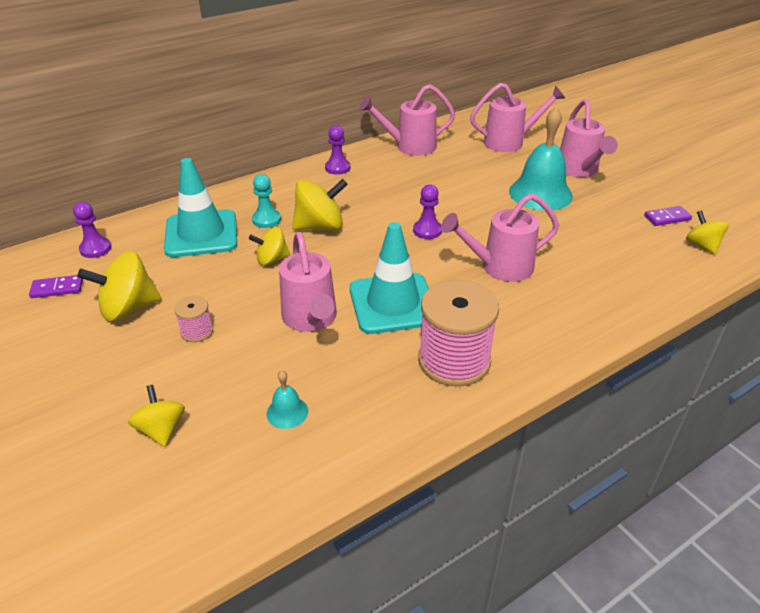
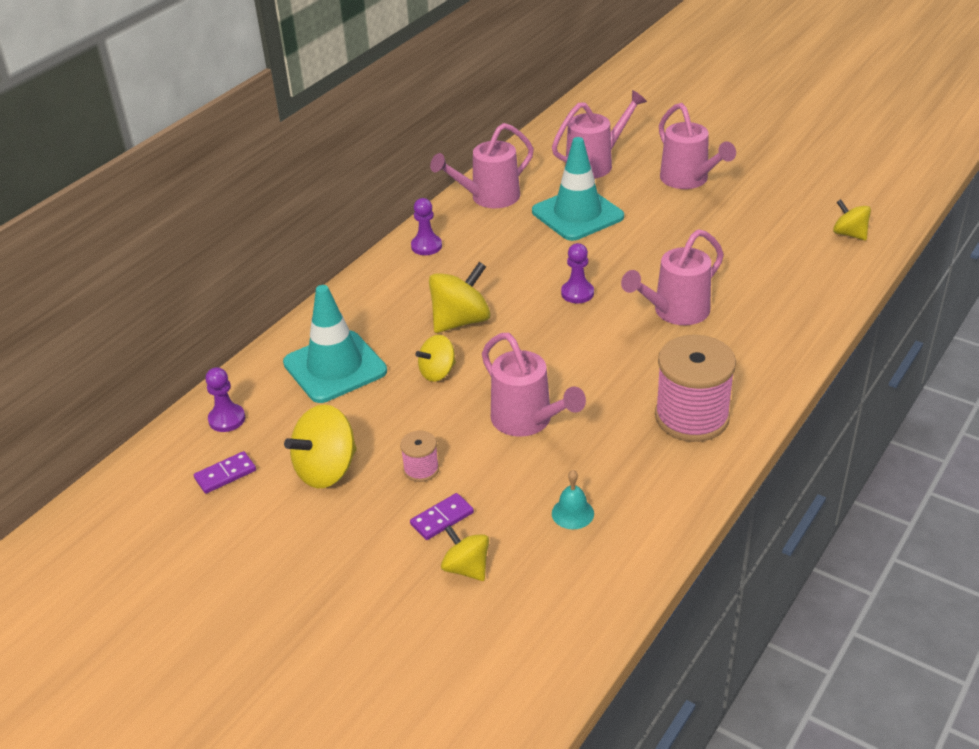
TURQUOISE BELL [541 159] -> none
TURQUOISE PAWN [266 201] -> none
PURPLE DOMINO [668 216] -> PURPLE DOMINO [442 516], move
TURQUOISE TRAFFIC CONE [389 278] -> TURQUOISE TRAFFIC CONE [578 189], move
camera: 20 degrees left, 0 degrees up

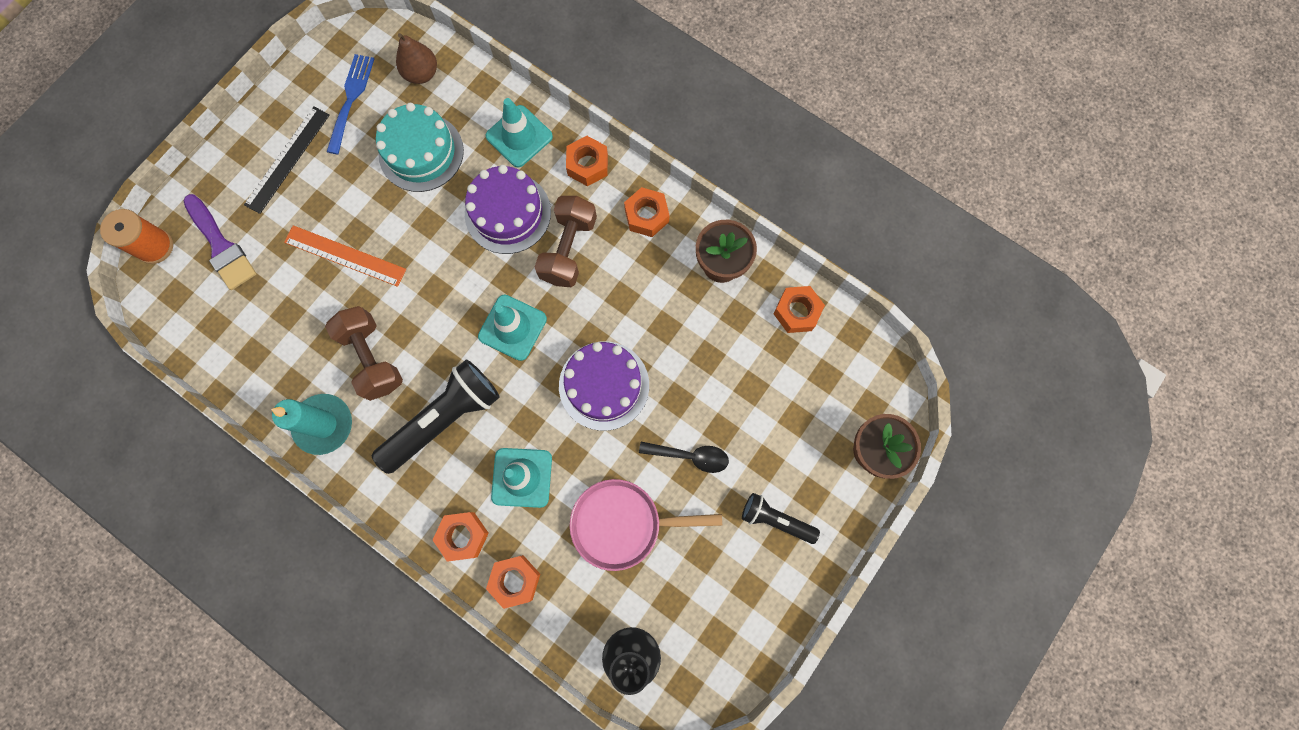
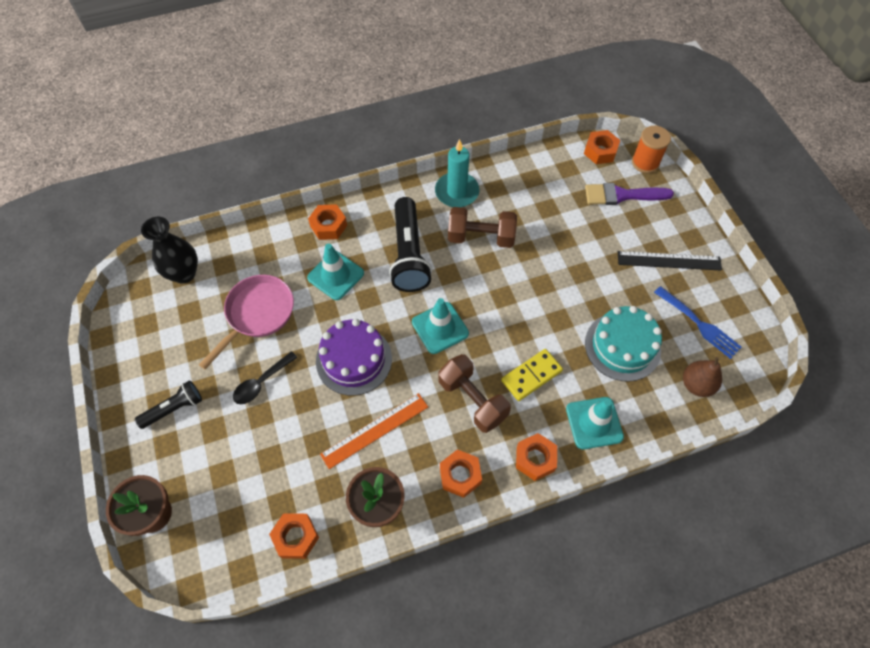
BLACK RULER [287 160] -> BLACK RULER [670 261], 60 degrees counterclockwise
PURPLE CAKE [508 209] -> YELLOW DOMINO [532 375]
ORANGE RULER [345 256] -> ORANGE RULER [374 431], move
ORANGE NUT [513 582] -> ORANGE NUT [602 147], move
camera: 125 degrees right, 15 degrees down

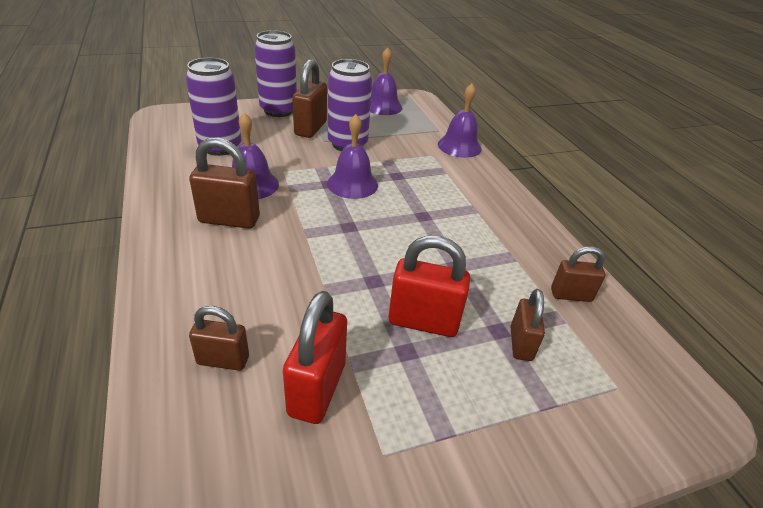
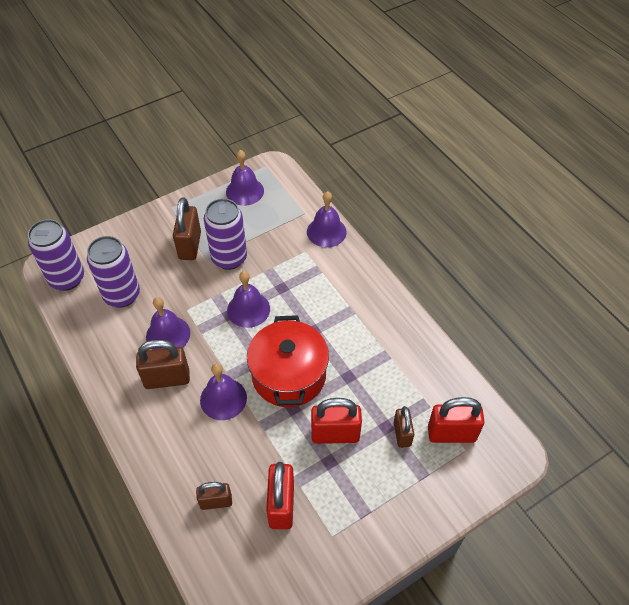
PURPLE CAN [275 73] -> PURPLE CAN [56 255], move
BROWN PADLOCK [578 274] -> none
none -> RED POT [288 361]
none -> PURPLE BELL [223 392]
none -> RED PADLOCK [456 420]
camera: 10 degrees left, 15 degrees up

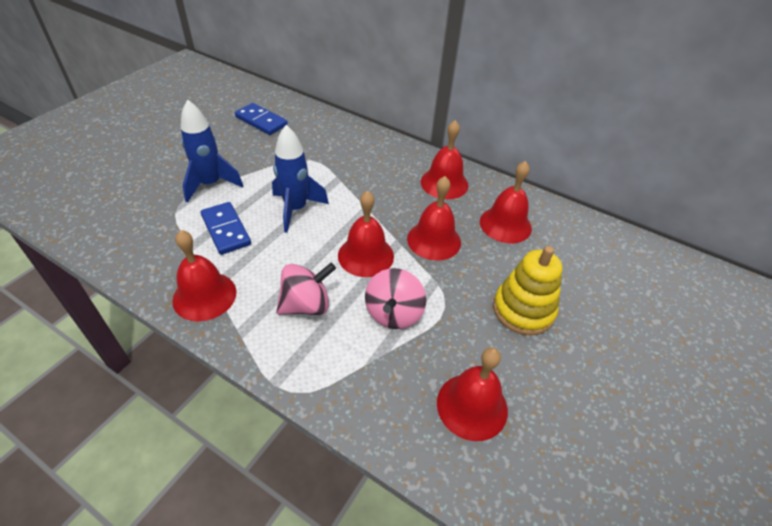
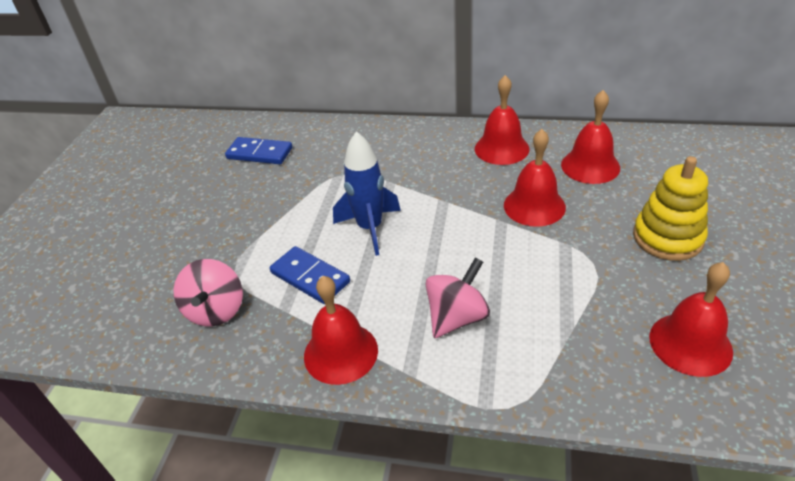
BLUE ROCKET [212 151] -> none
RED BELL [366 233] -> none
PINK SPINNING TOP [395 298] -> PINK SPINNING TOP [208 292], move
camera: 15 degrees left, 5 degrees down

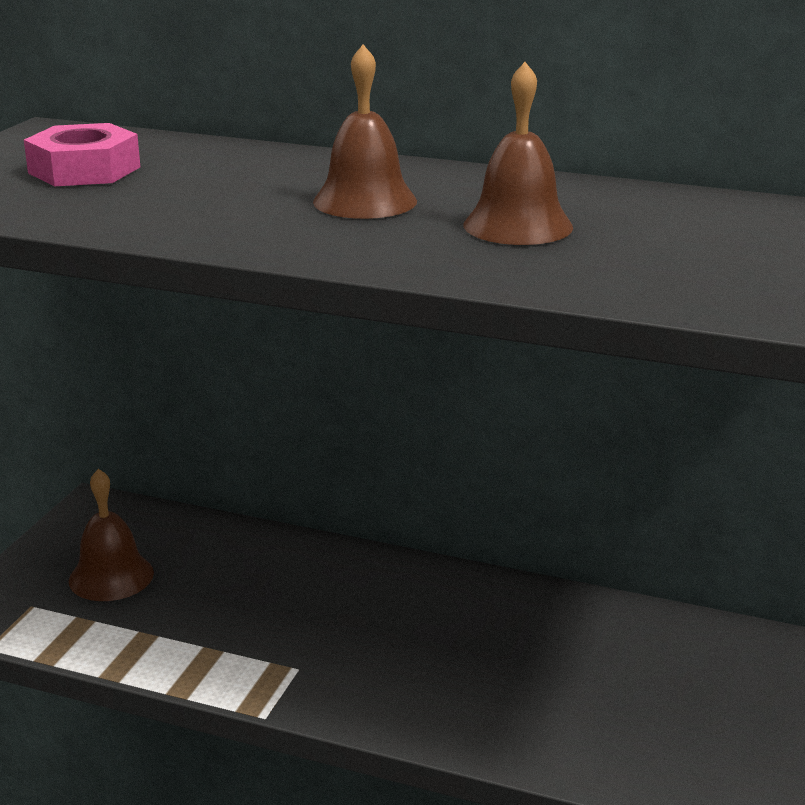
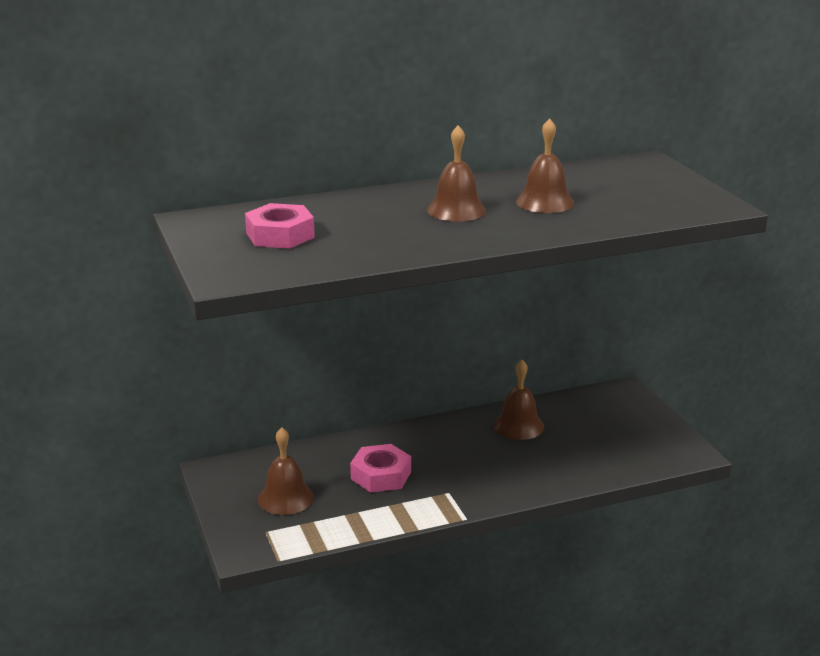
none -> BROWN BELL [518 400]
none -> PINK NUT [380 468]
camera: 40 degrees left, 0 degrees up

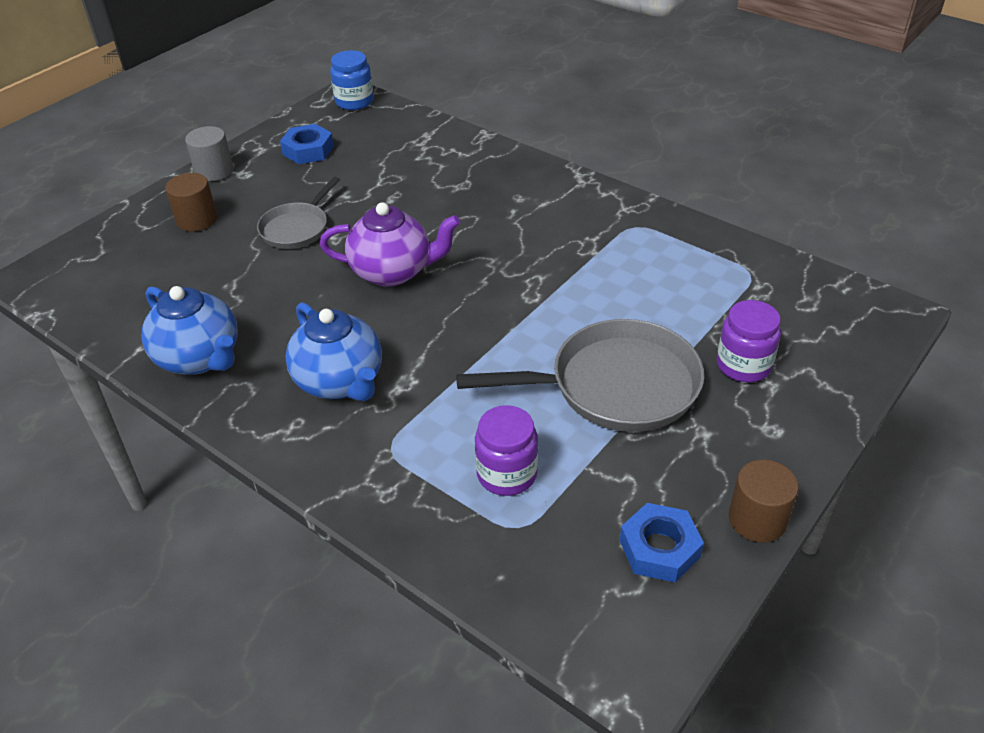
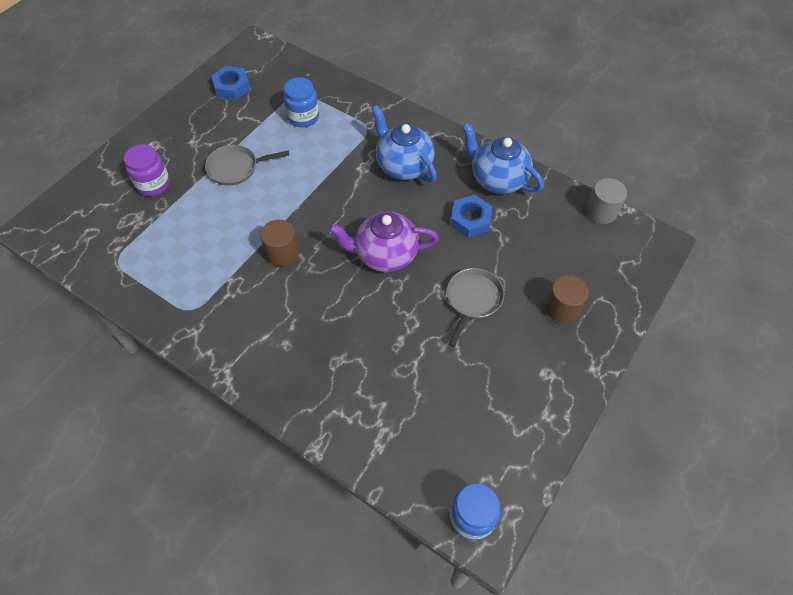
BLUE NUT [307 144] -> BLUE NUT [471 216], move
GREY CYLINDER [209 153] -> GREY CYLINDER [606 201], move
GREY PAN [580 375] -> GREY PAN [247 165], x0.57
PURPLE JAR [506 450] -> BLUE JAR [301 102]
BROWN CYLINDER [764 501] -> BROWN CYLINDER [279 243], move
camera: 175 degrees right, 15 degrees up

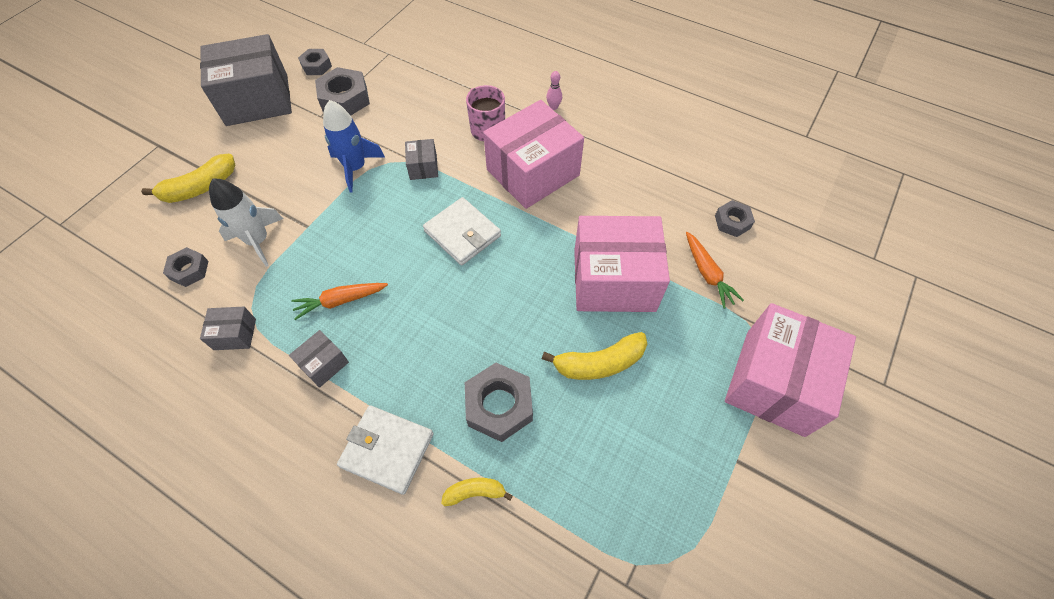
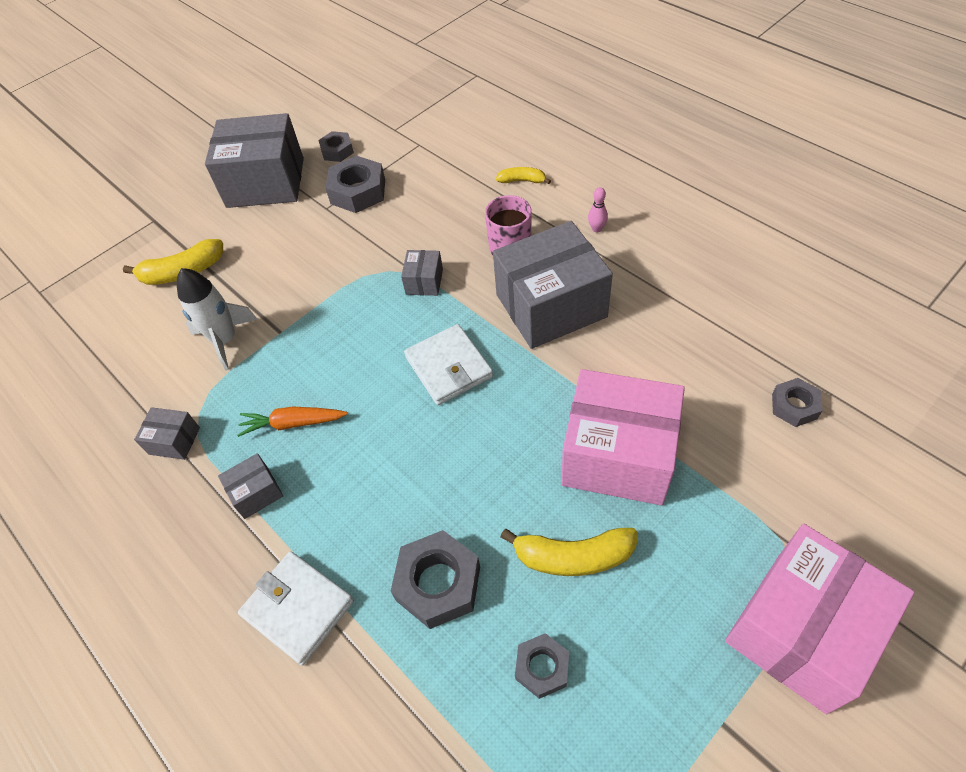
BLUE ROCKET [354 146] -> none
PINK BOX [533 154] -> GREY BOX [553 285]
ORANGE CARROT [715 270] -> none
GREY NUT [185 267] -> GREY NUT [542 666], move
YELLOW BANANA [477 492] -> YELLOW BANANA [523 175], move
camera: 20 degrees right, 5 degrees down

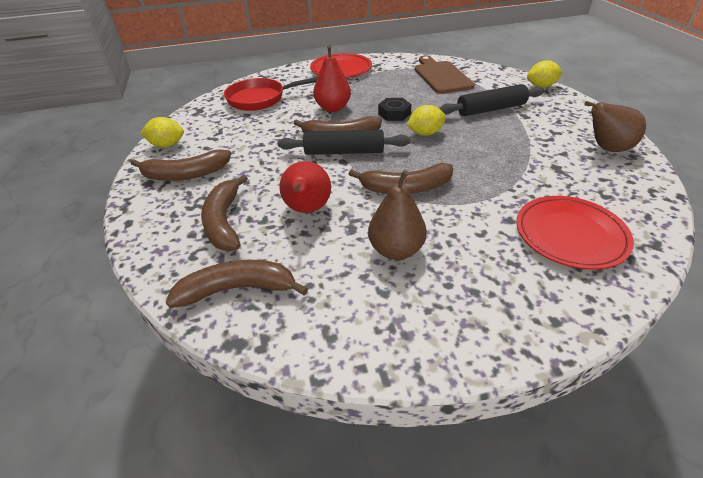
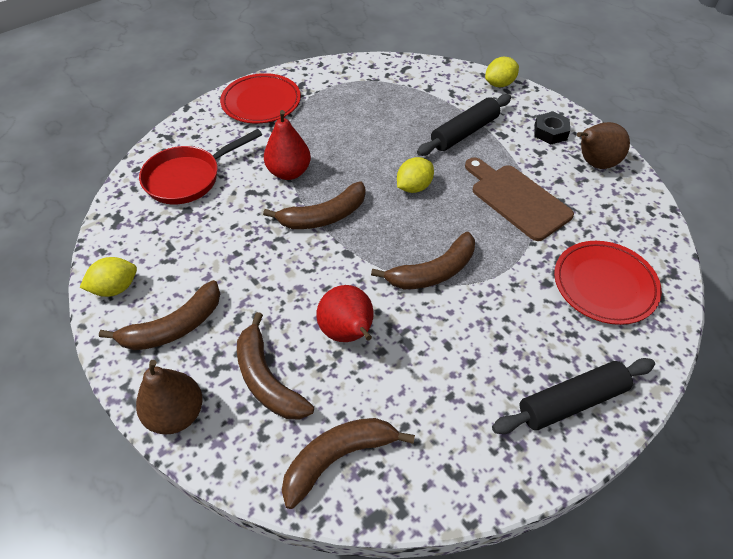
BROWN CUTTING BOARD [445 74] -> BROWN CUTTING BOARD [519 199], move
BLACK NUT [394 109] -> BLACK NUT [552 128], move
BLACK ROLLING PIN [343 142] -> BLACK ROLLING PIN [573 396], move
BROWN PEAR [397 215] -> BROWN PEAR [169 397], move
camera: 25 degrees left, 10 degrees up

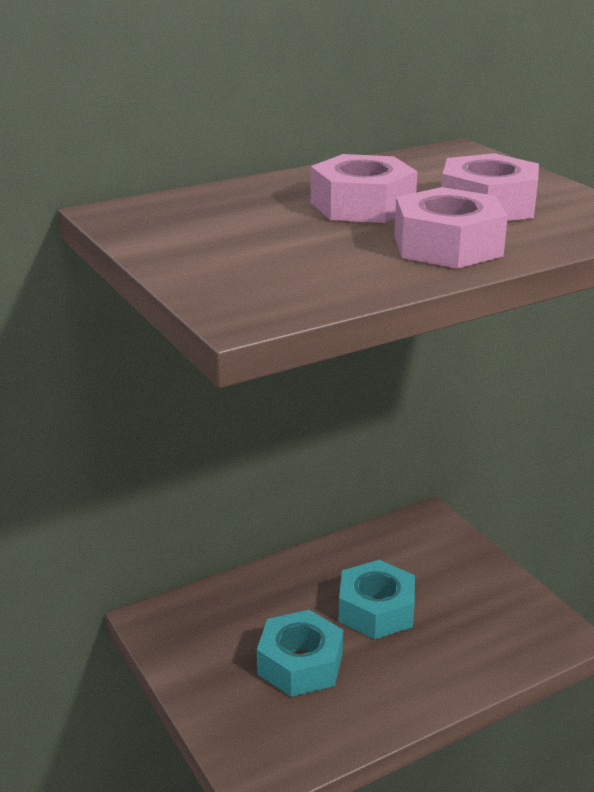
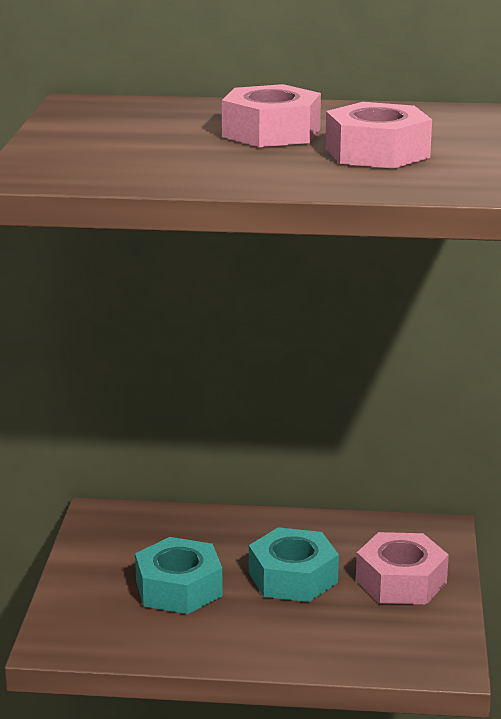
PINK NUT [451 228] -> PINK NUT [402 568], move
camera: 35 degrees right, 5 degrees down

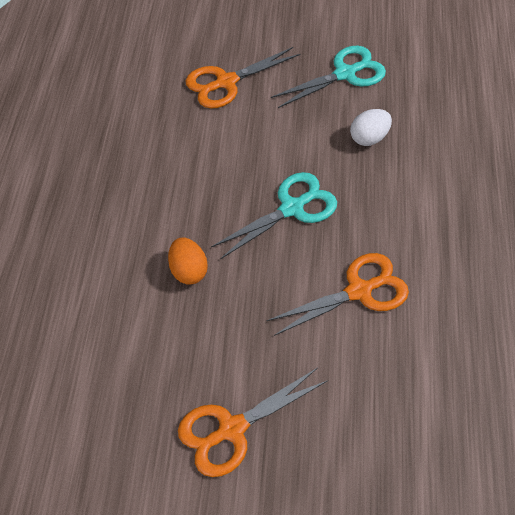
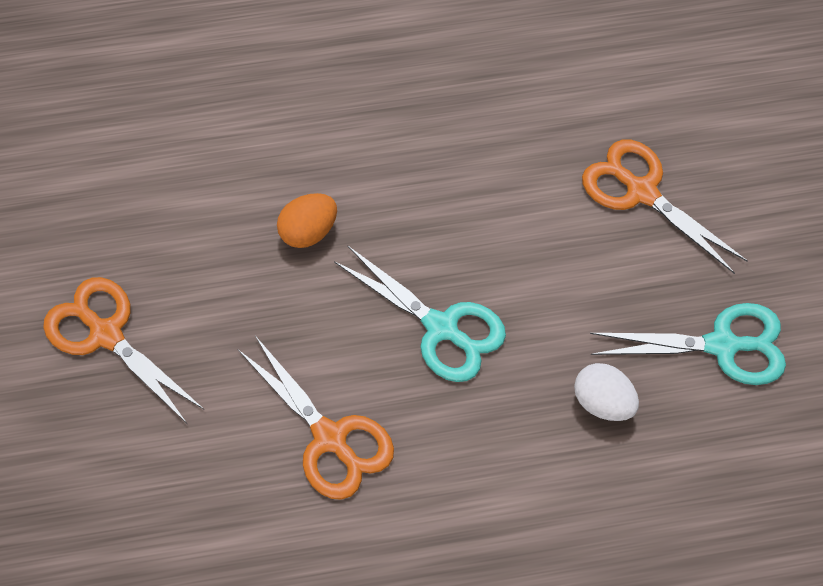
TURQUOISE SCISSORS [328 77] -> TURQUOISE SCISSORS [688 344], 45 degrees counterclockwise
camera: 75 degrees right, 5 degrees up

